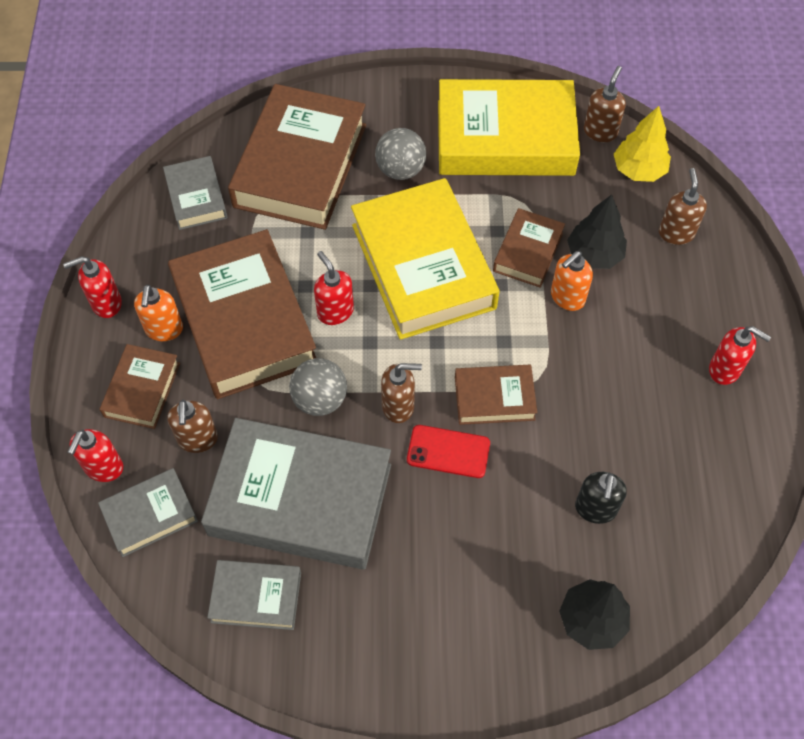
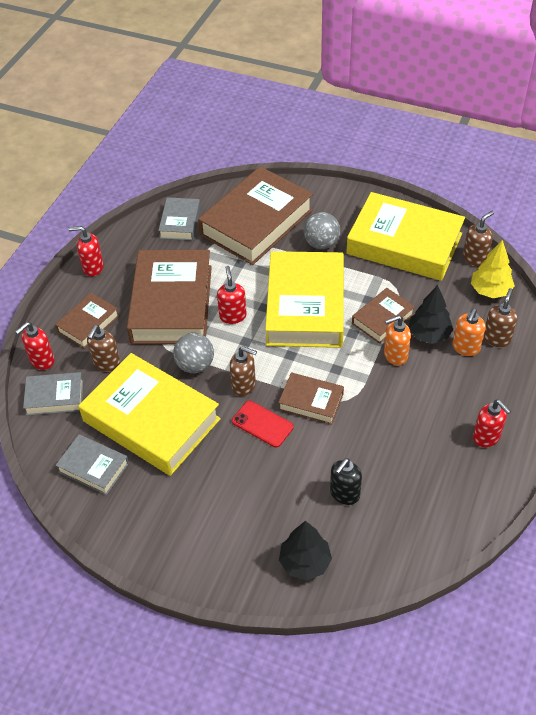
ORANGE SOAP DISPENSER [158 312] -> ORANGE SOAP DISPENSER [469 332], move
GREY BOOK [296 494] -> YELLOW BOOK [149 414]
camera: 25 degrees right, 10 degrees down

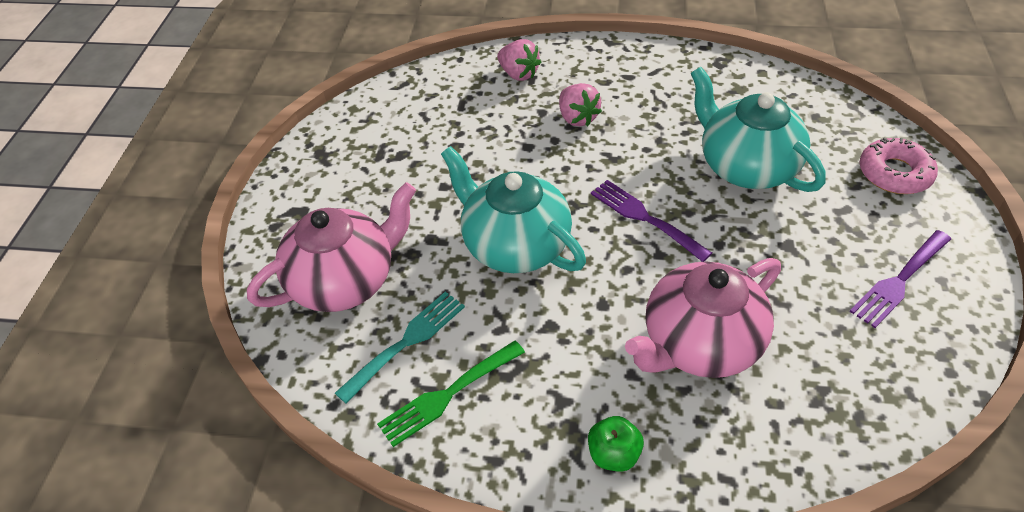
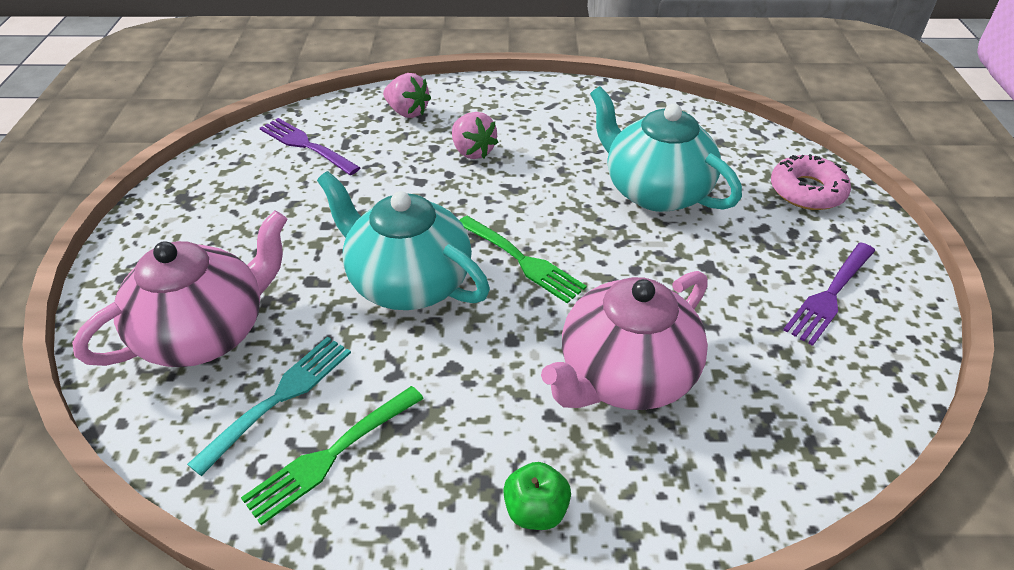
PURPLE FORK [651 221] -> PURPLE FORK [310 146], move
none -> GREEN FORK [523 259]
camera: 10 degrees left, 5 degrees down

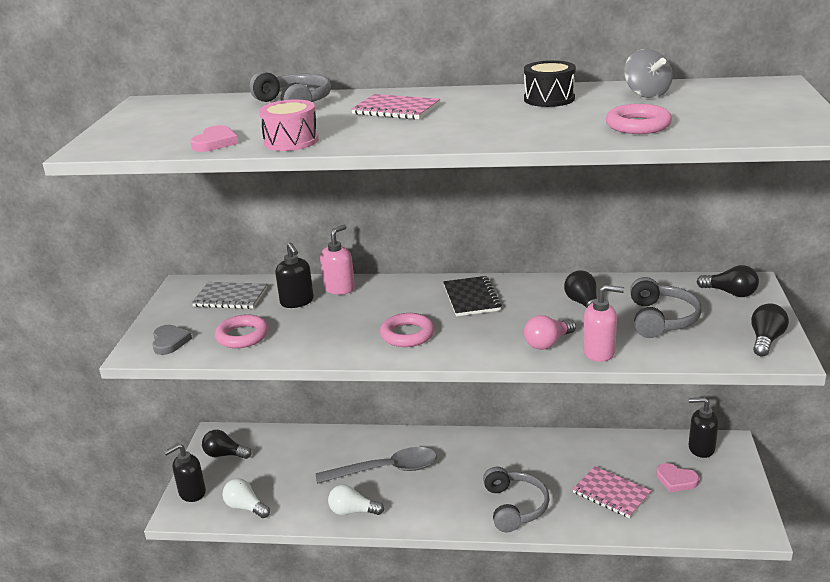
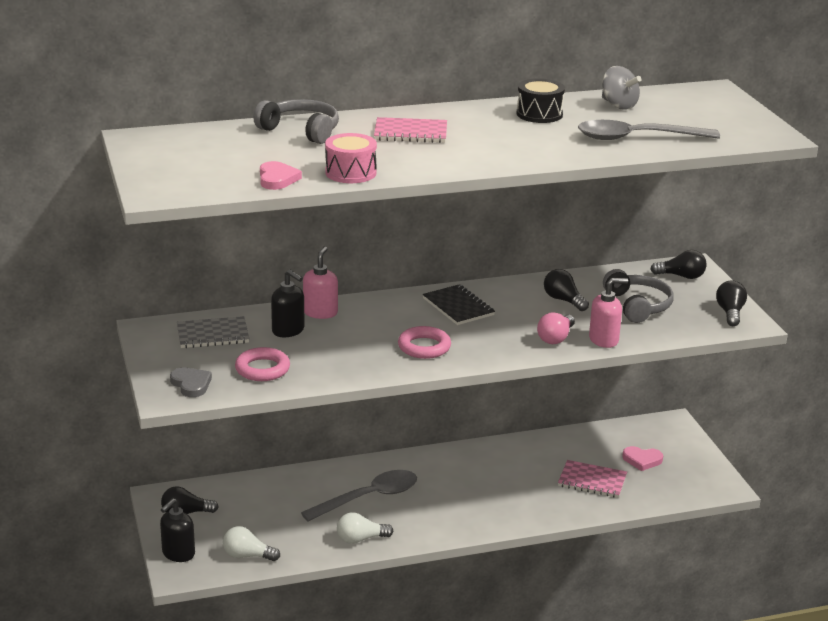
PINK RING [639 119] -> GREY SPOON [649 130]
BLACK SOAP DISPENSER [703 427] -> none
GREY HEADPHONES [516 499] -> none
camera: 25 degrees left, 0 degrees up

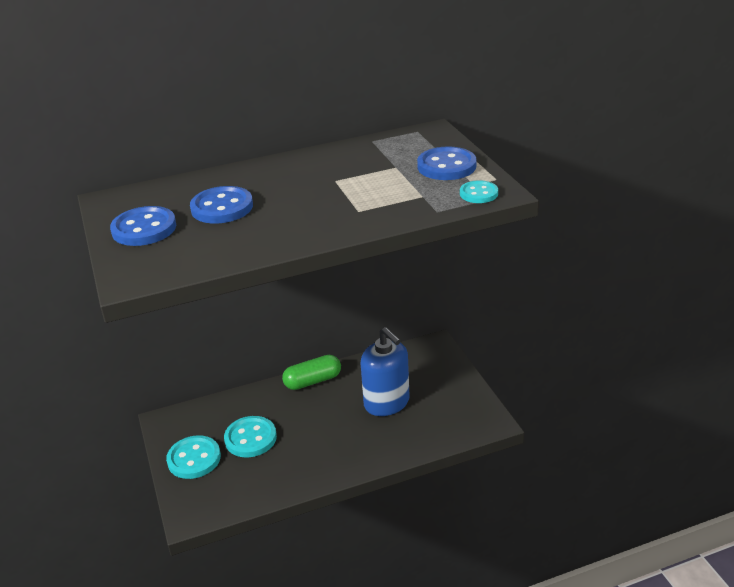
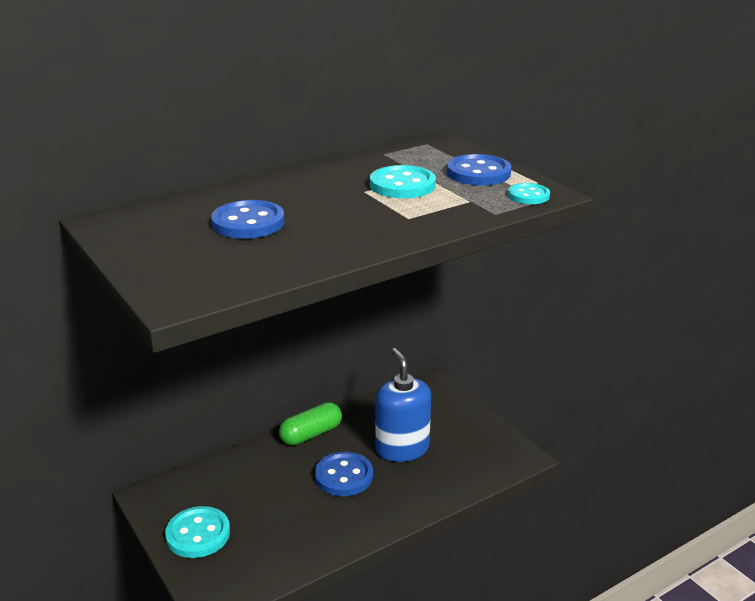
BLUE BUTTON [143 226] -> BLUE BUTTON [344 474], move
BLUE SOAP DISPENSER [385 371] -> BLUE SOAP DISPENSER [403 405], 150 degrees counterclockwise
TURQUOISE BUTTON [250 436] -> TURQUOISE BUTTON [403 181], move
camera: 15 degrees left, 5 degrees down

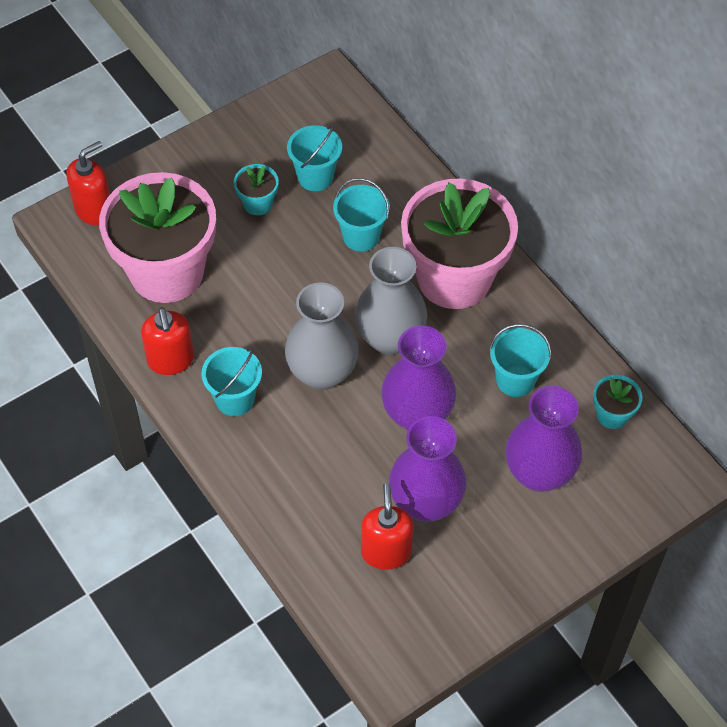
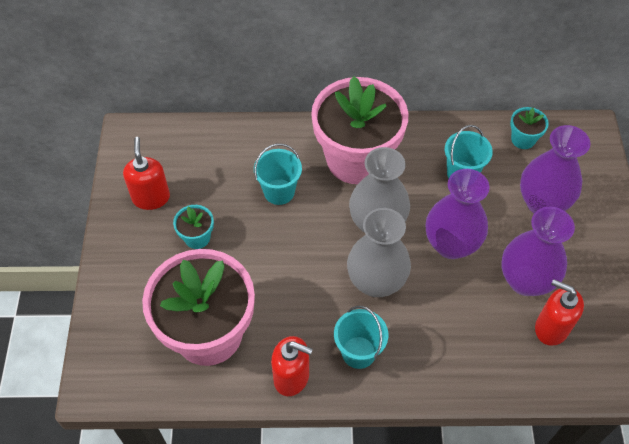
TURQUOISE BUCKET [314 157] -> none
RED SOAP DISPENSER [88 183] -> RED SOAP DISPENSER [146 173], move
camera: 55 degrees left, 0 degrees up

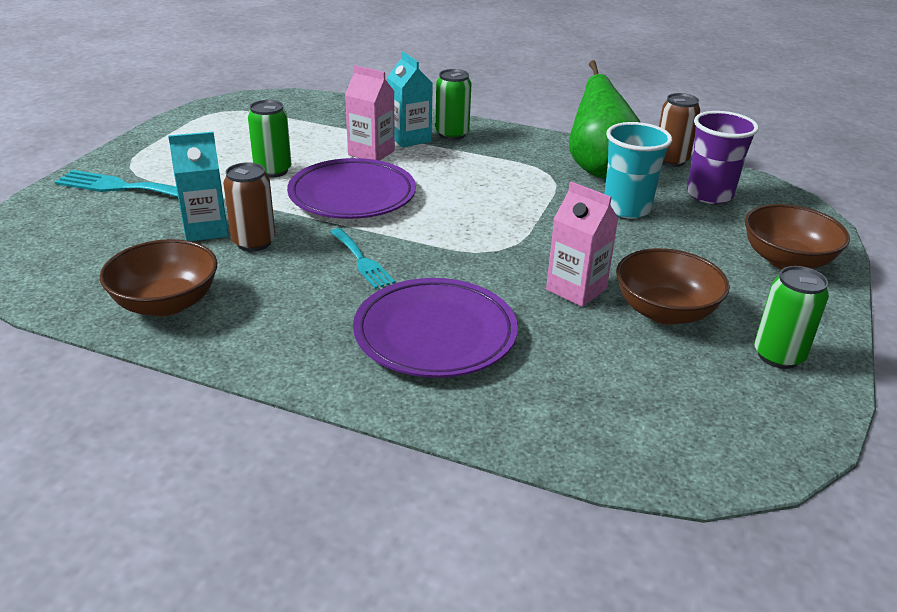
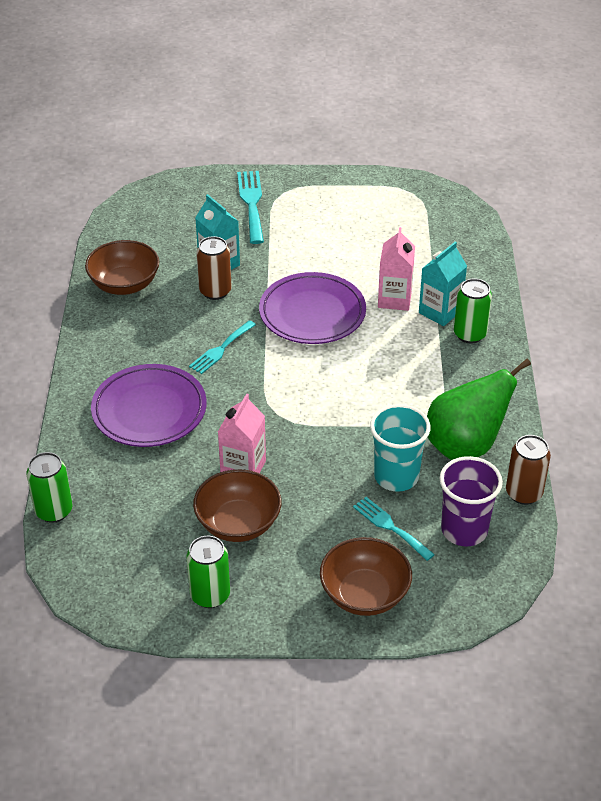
GREEN CAN [269 139] -> GREEN CAN [49 487], move
none -> TURQUOISE FORK [394 529]
camera: 70 degrees right, 10 degrees up

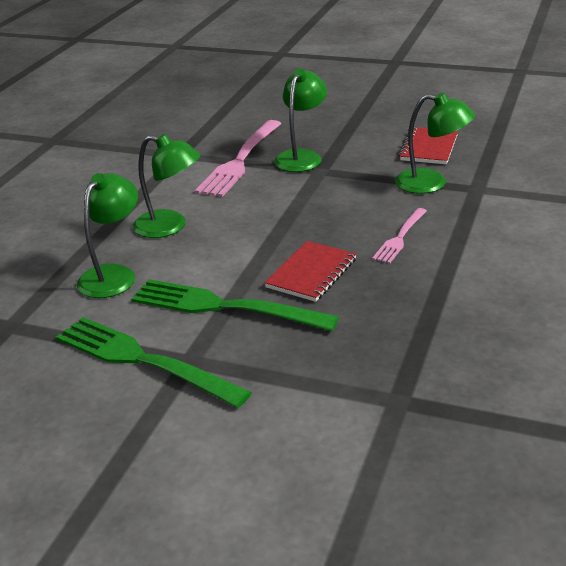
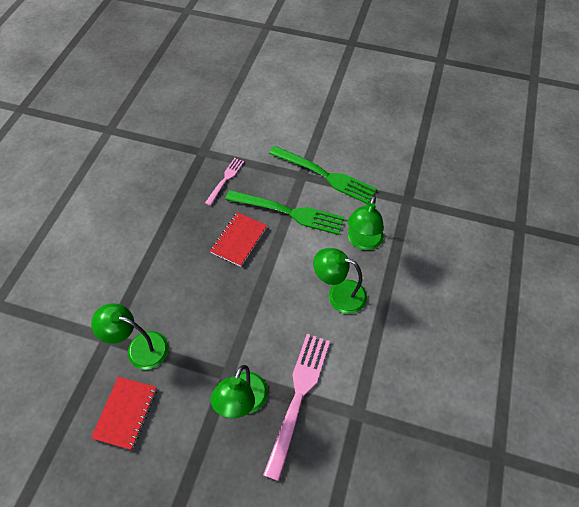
PINK FORK [399 236] -> PINK FORK [224 182], move
camera: 175 degrees right, 25 degrees up

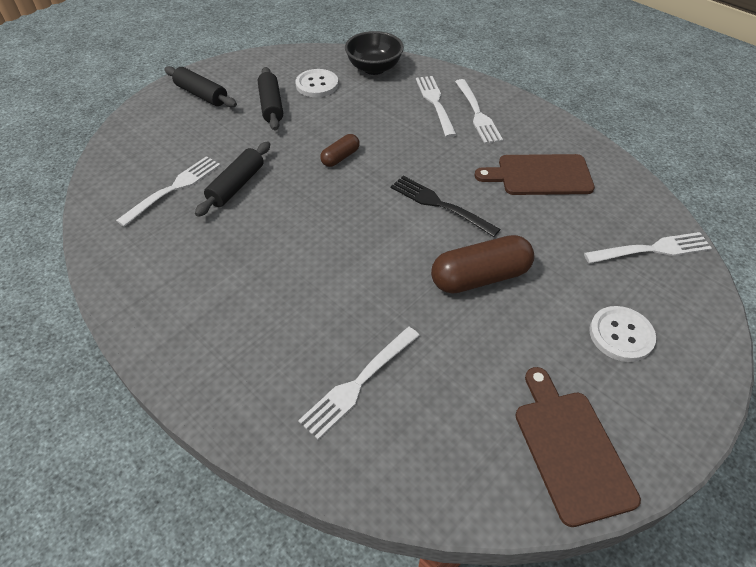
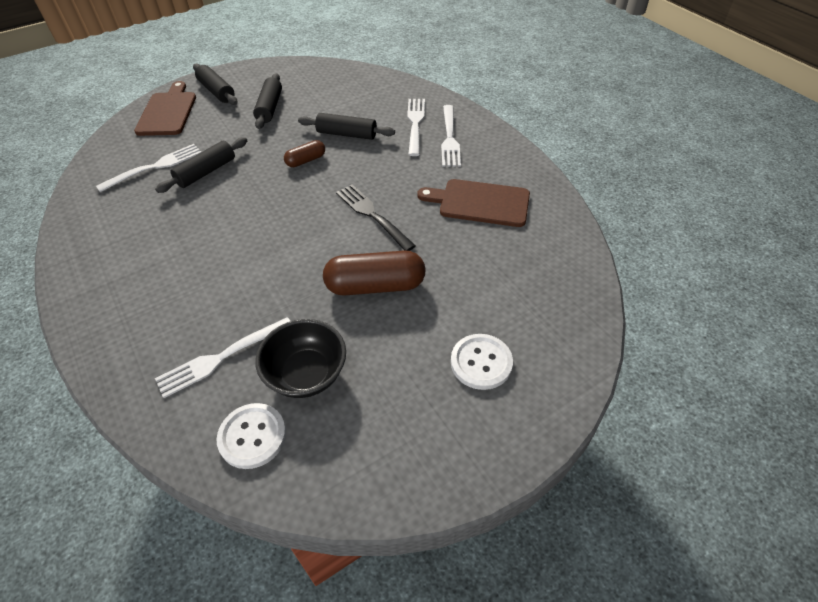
BLACK BOWL [374 53] -> BLACK BOWL [300 358], move
WHITE BUTTON [316 83] -> WHITE BUTTON [251 436], move
WHITE FORK [648 248] -> none
BROWN CUTTING BOARD [578 447] -> BROWN CUTTING BOARD [165 108], move
none -> BLACK ROLLING PIN [346 126]
camera: 15 degrees right, 0 degrees up

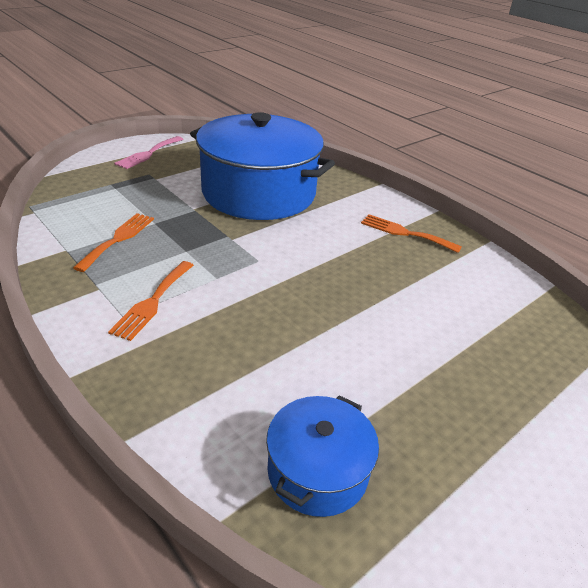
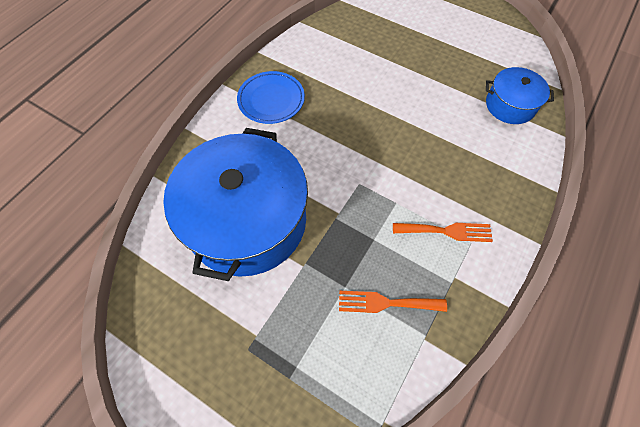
PINK FORK [149 152] -> none
ORANGE FORK [411 233] -> BLUE PLATE [271 97]
camera: 105 degrees left, 25 degrees up

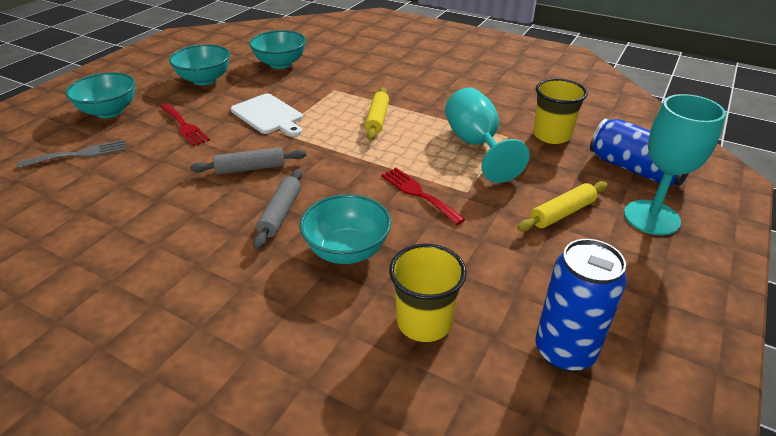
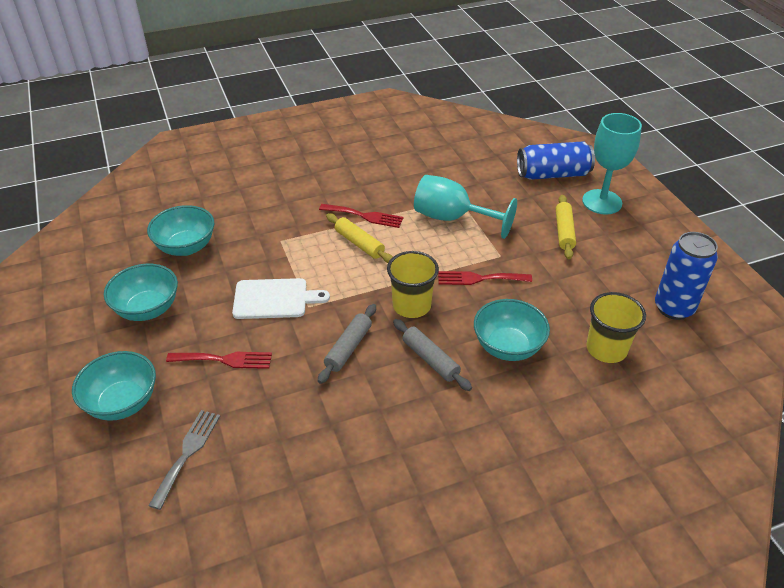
YELLOW CUP [560 111] -> YELLOW CUP [413 284], move
none -> RED FORK [361 216]
camera: 50 degrees left, 5 degrees up

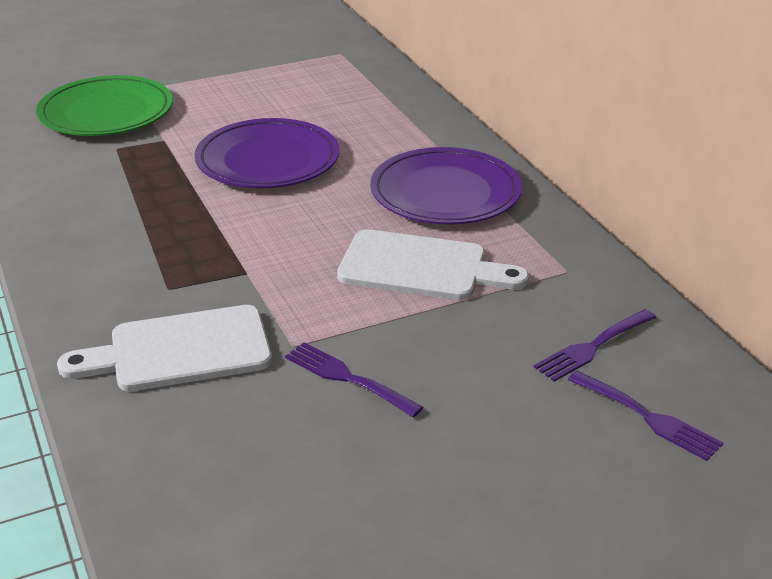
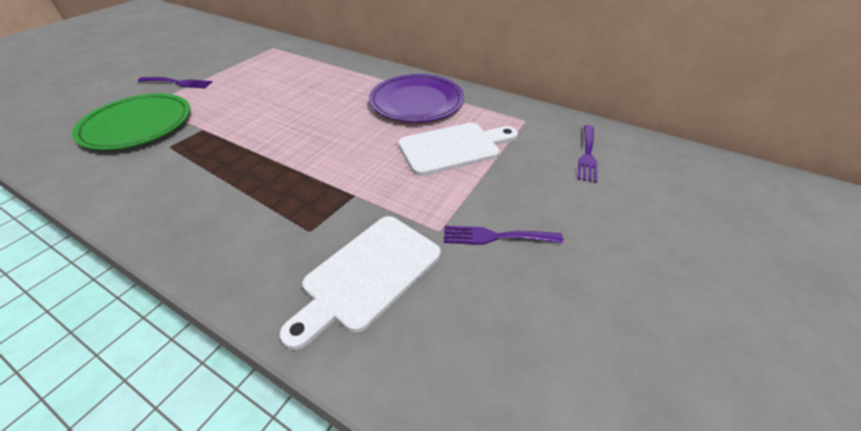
PURPLE PLATE [267 153] -> none
PURPLE FORK [645 416] -> PURPLE FORK [175 82], move
camera: 35 degrees left, 10 degrees up

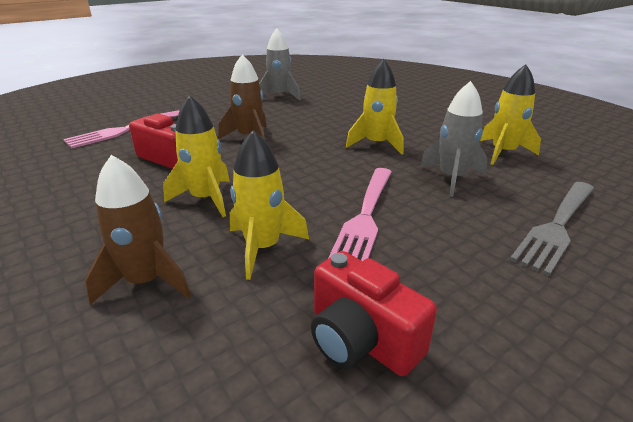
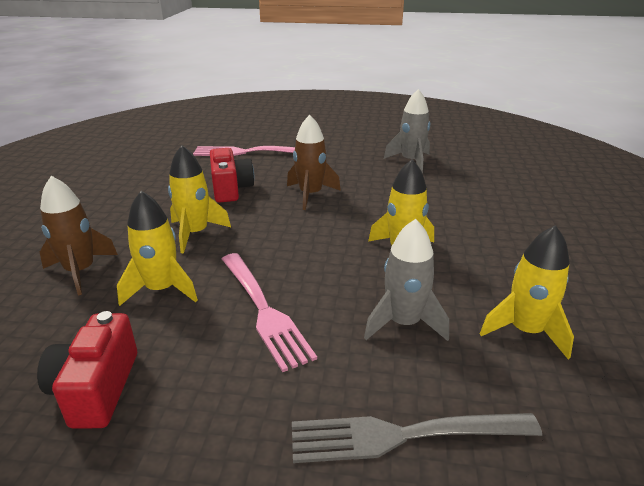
PINK FORK [360 214] -> PINK FORK [269 312], 90 degrees counterclockwise
camera: 45 degrees right, 0 degrees up

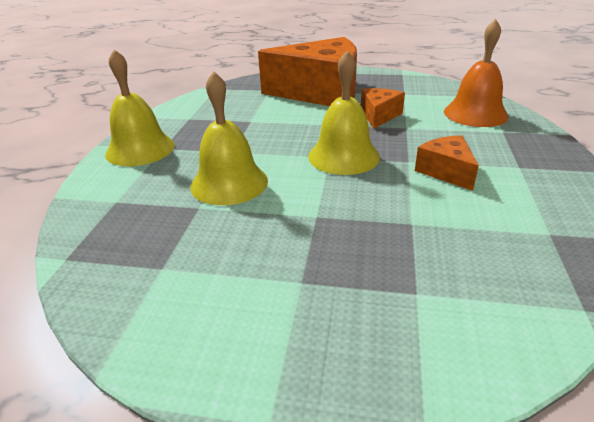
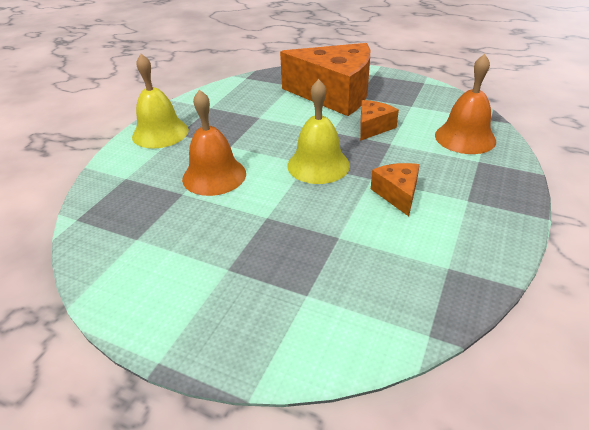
YELLOW BELL [229 138] -> ORANGE BELL [214 143]
camera: 15 degrees right, 5 degrees up

